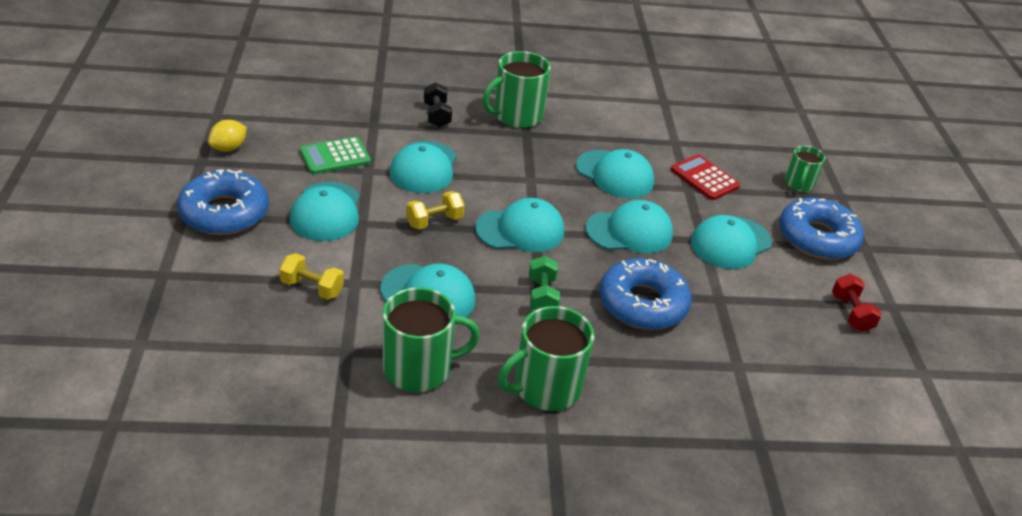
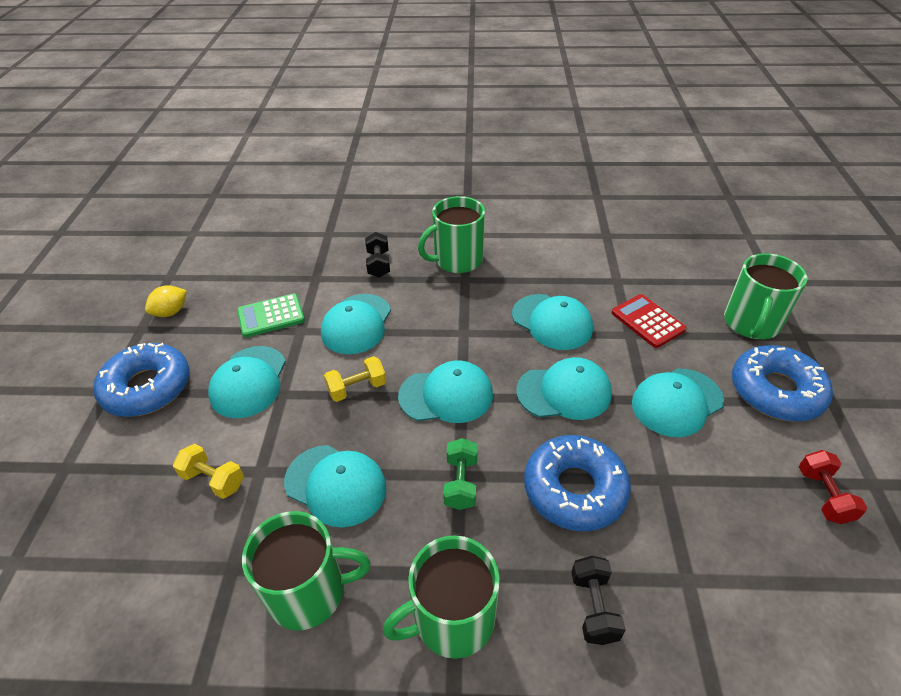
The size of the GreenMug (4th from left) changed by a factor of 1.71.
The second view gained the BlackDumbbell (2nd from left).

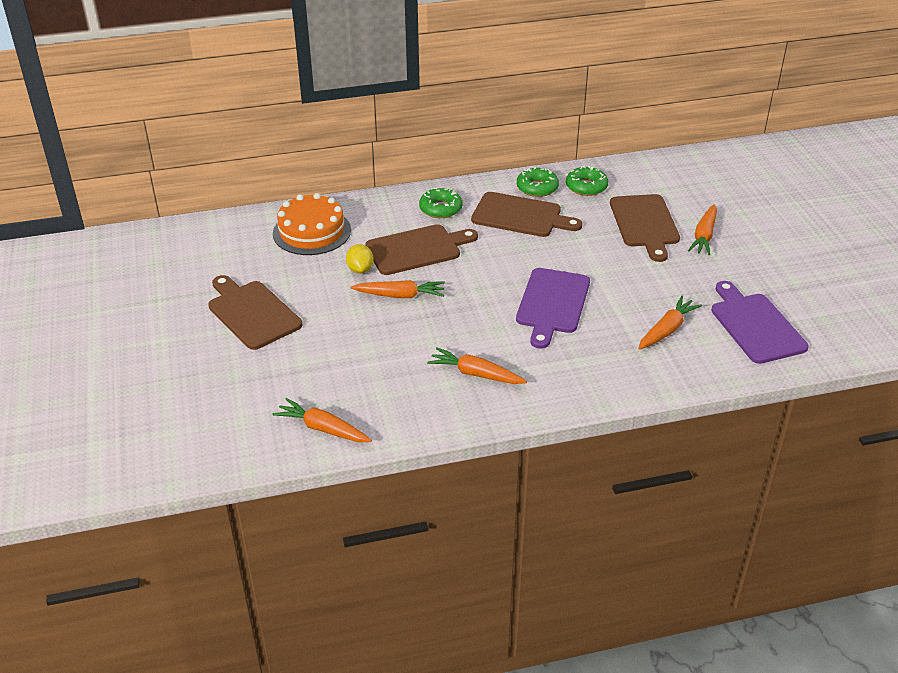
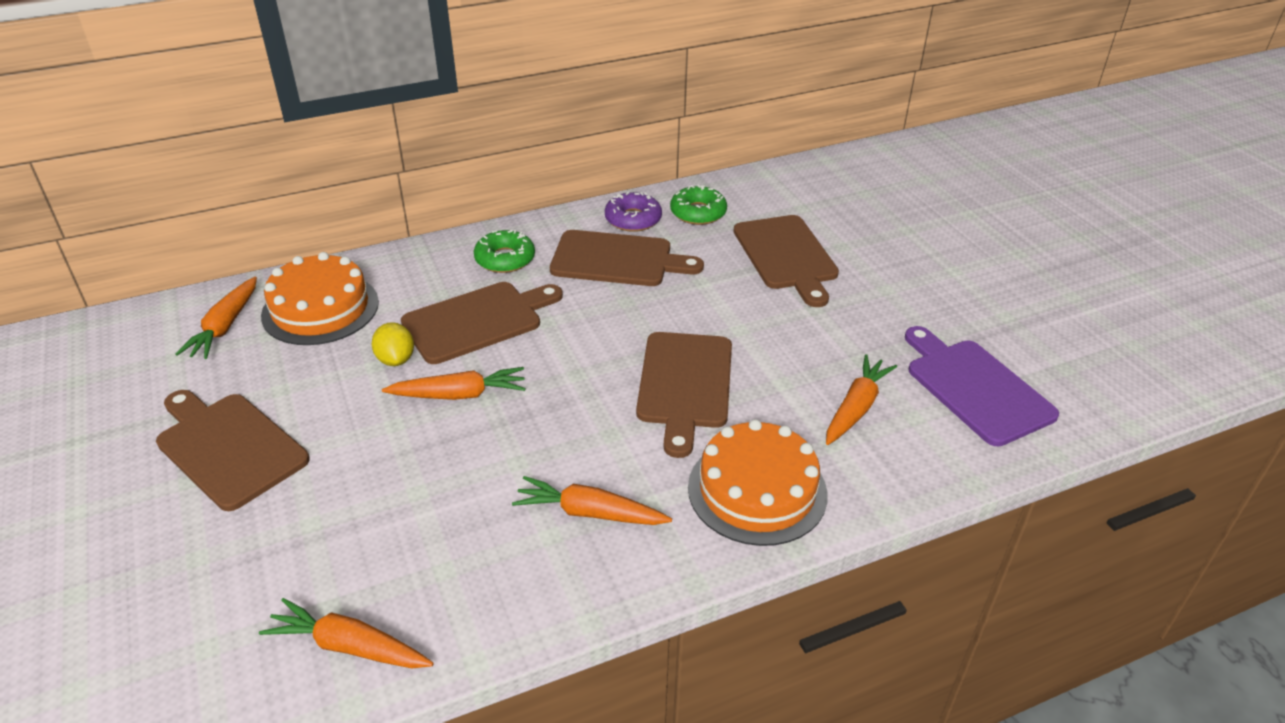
What was the GreenDonut (2nd from left) turned into the PurpleDonut.
The OrangeCarrot (5th from left in the first image) ended up elsewhere.
What was the PurpleCuttingBoard (1st from left) turned into the BrownCuttingBoard (4th from left).
The second view gained the OrangeCake (2nd from left).

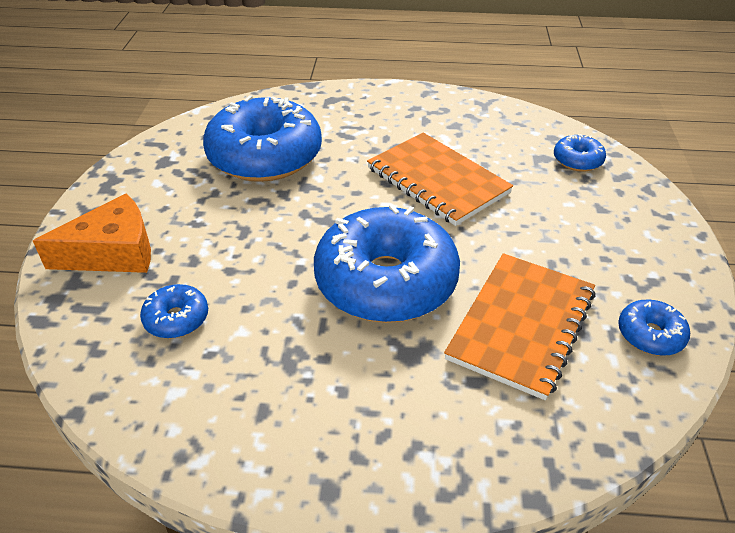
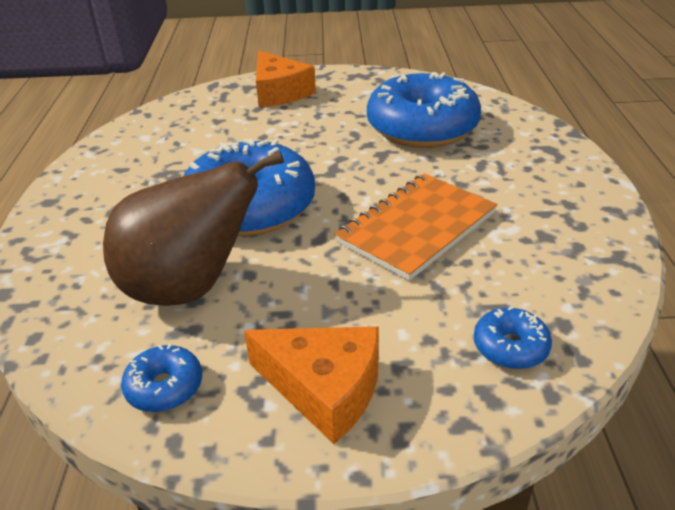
Where the OrangeNotebook (2nd from left) stood, the BrownPear came to stand.
The second view lost the BlueDonut (1st from left).
The second view gained the OrangeCheese (2nd from left).

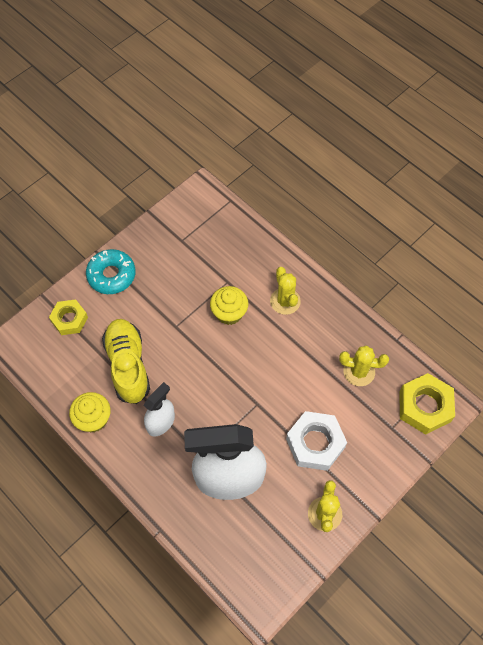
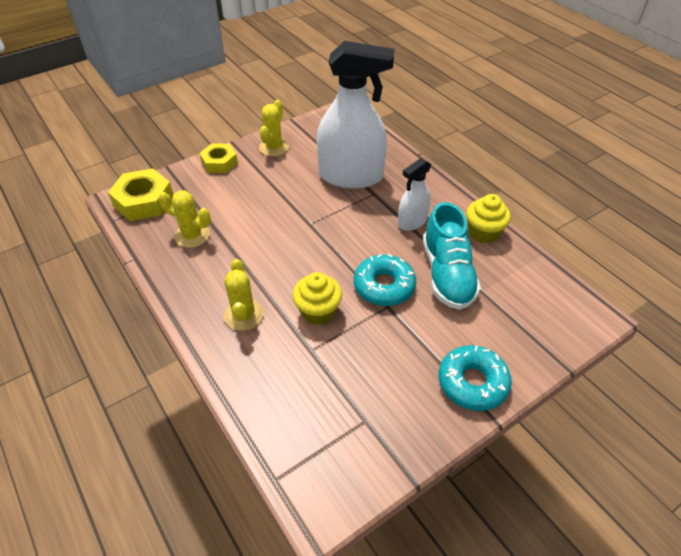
The YellowNut (1st from left in the first image) ended up elsewhere.
What was the YellowShoe turned into the TurquoiseShoe.
The second view lost the WhiteNut.
The second view gained the TurquoiseDonut (1st from left).

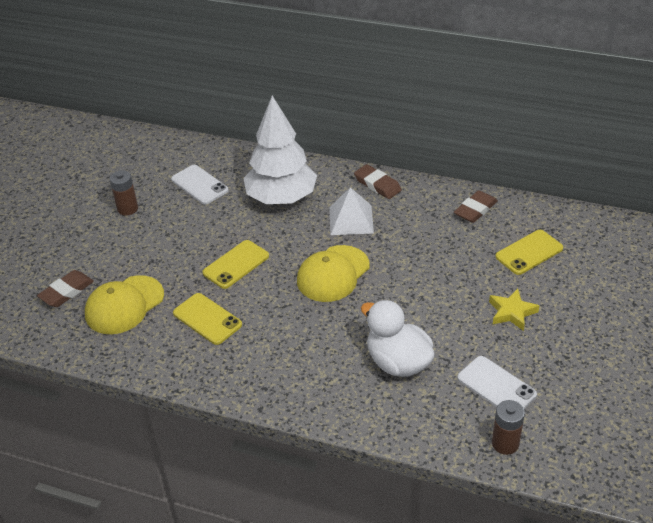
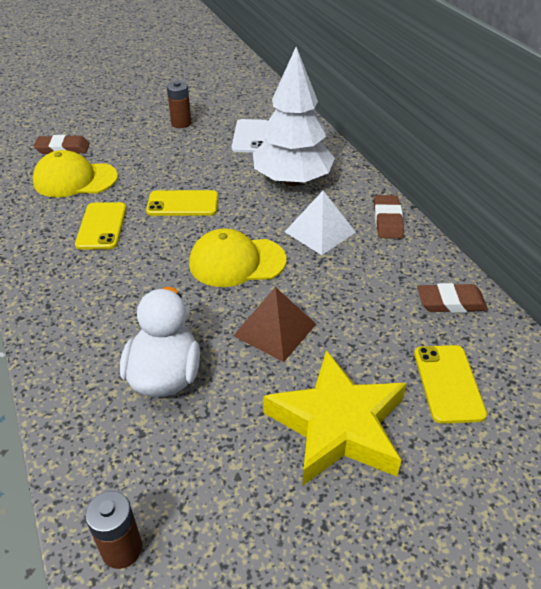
The YellowPhone (3rd from left) ended up facing another way, 75 degrees clockwise from before.
The size of the YellowStar changed by a factor of 2.01.
The second view lost the WhitePhone (2nd from left).
The second view gained the BrownPyramid.

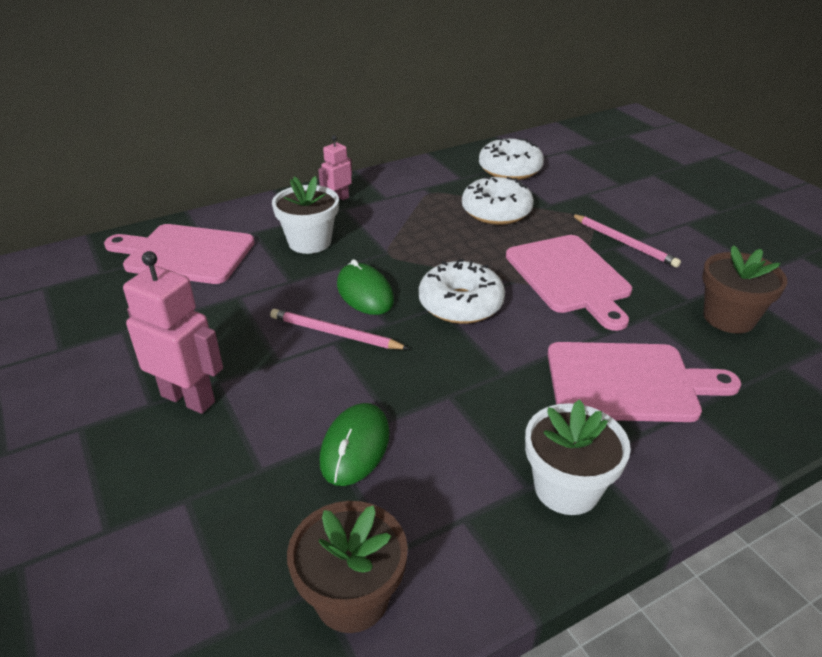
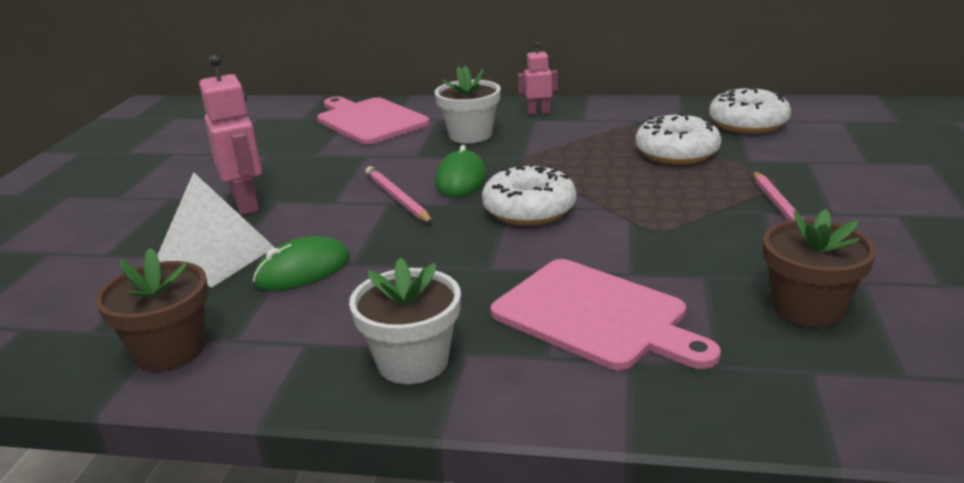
The second view lost the PinkCuttingBoard (2nd from left).
The second view gained the WhitePyramid.

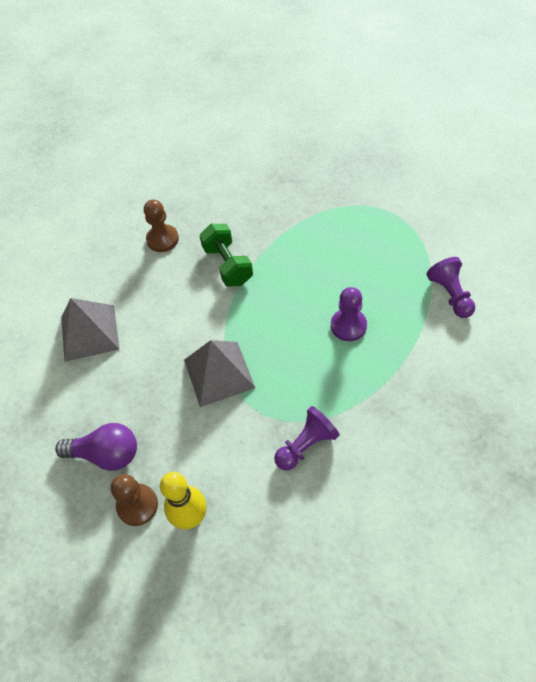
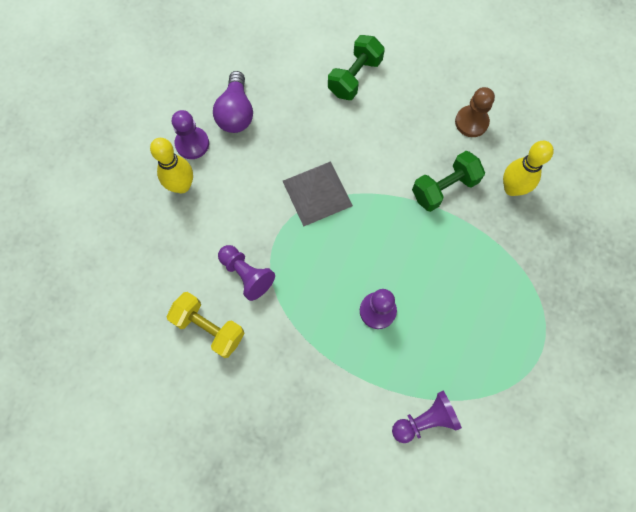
Where the GreyPyramid (1st from left) stood, the GreenDumbbell (1st from left) came to stand.
What was the BrownPawn (1st from left) turned into the PurplePawn (1st from left).
The second view gained the YellowBowlingPin (2nd from left).
The second view gained the YellowDumbbell.

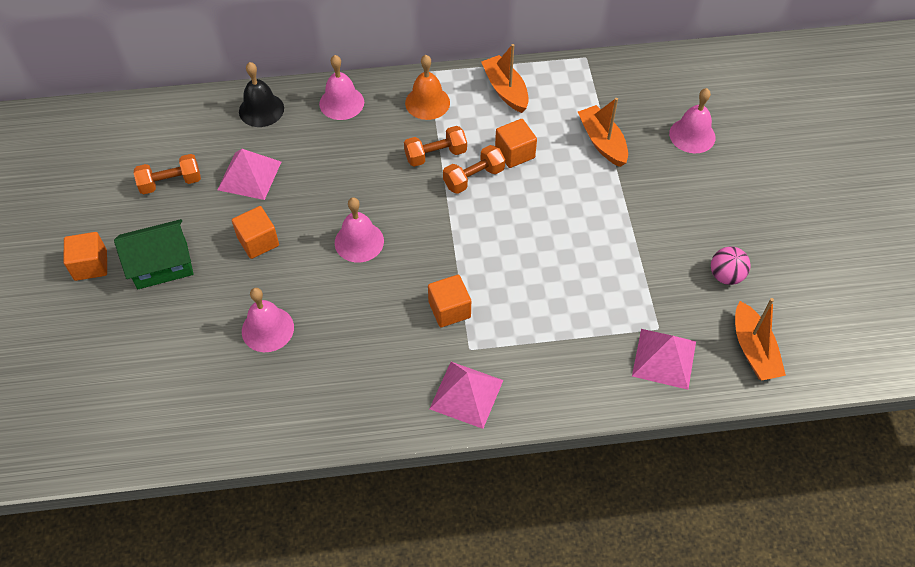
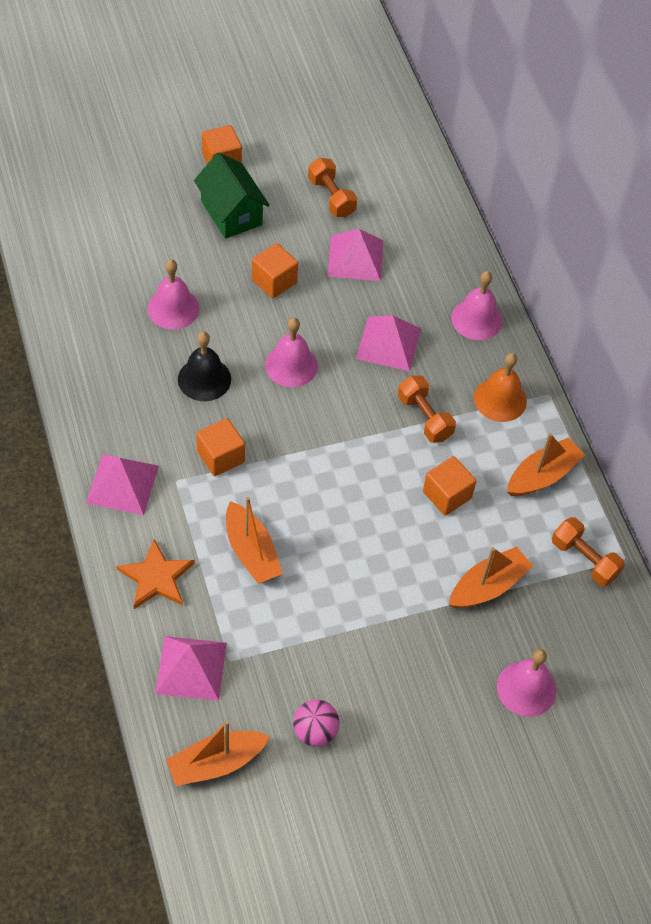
The BlackBell ended up elsewhere.
The OrangeDumbbell (3rd from left) ended up elsewhere.
The second view gained the PinkPyramid (4th from left).
The second view gained the OrangeBoat (2nd from left).
The second view gained the OrangeStar.

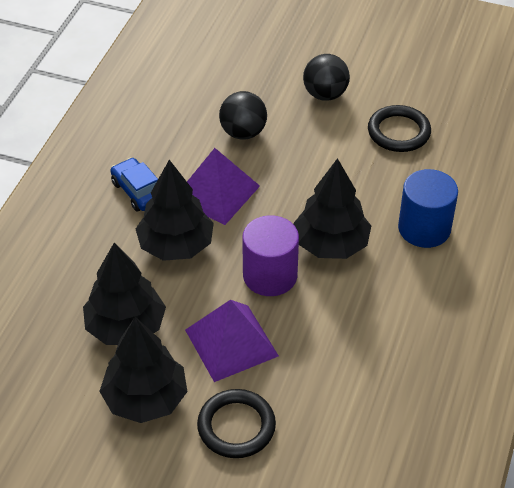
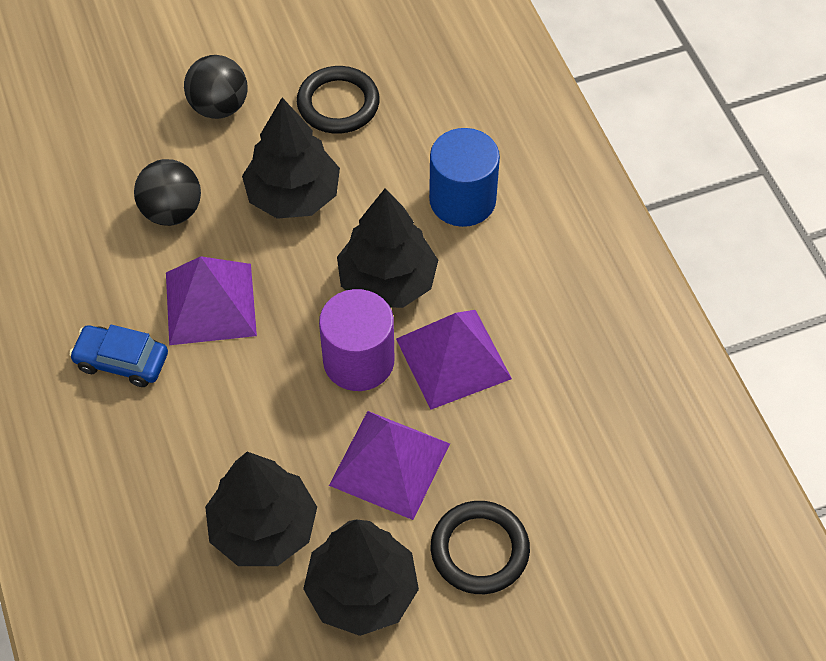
The BlackTree (3rd from left in the first image) ended up elsewhere.
The second view gained the PurplePyramid (3rd from left).

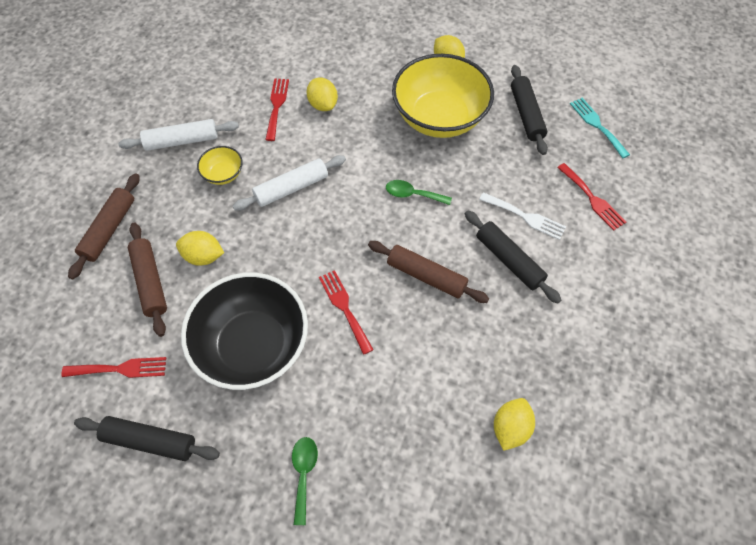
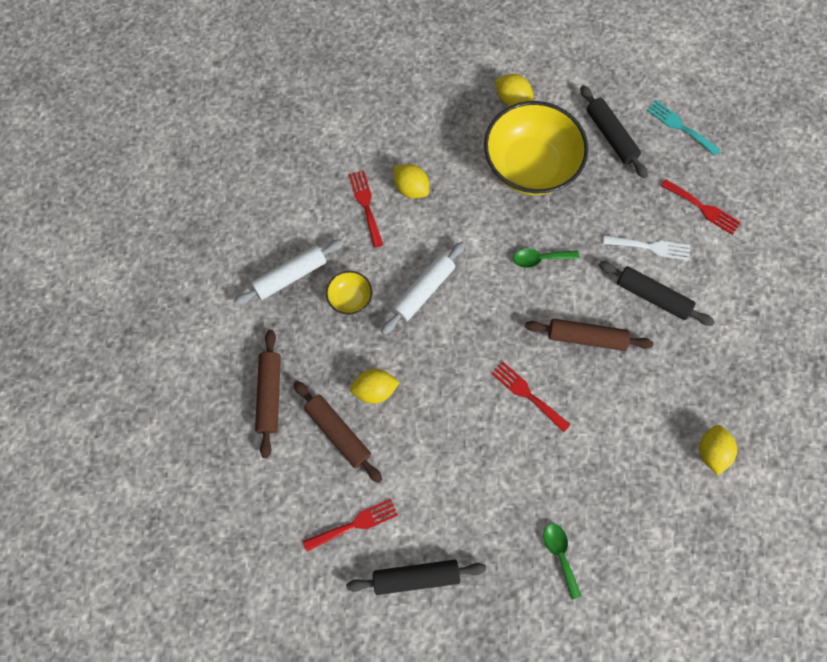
The second view lost the BlackBowl.

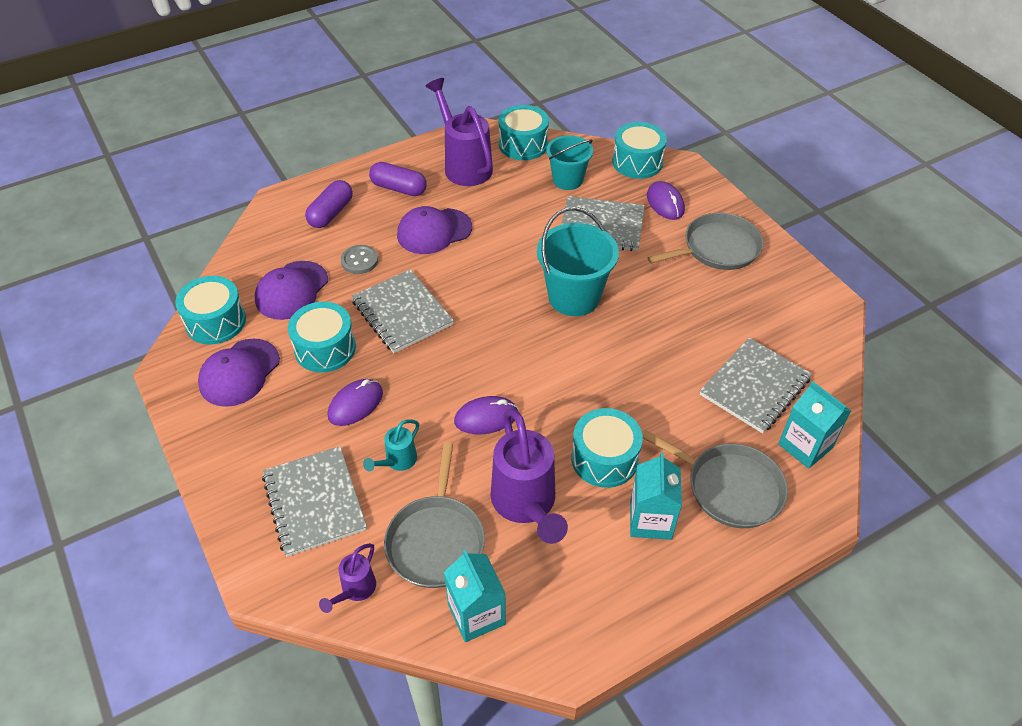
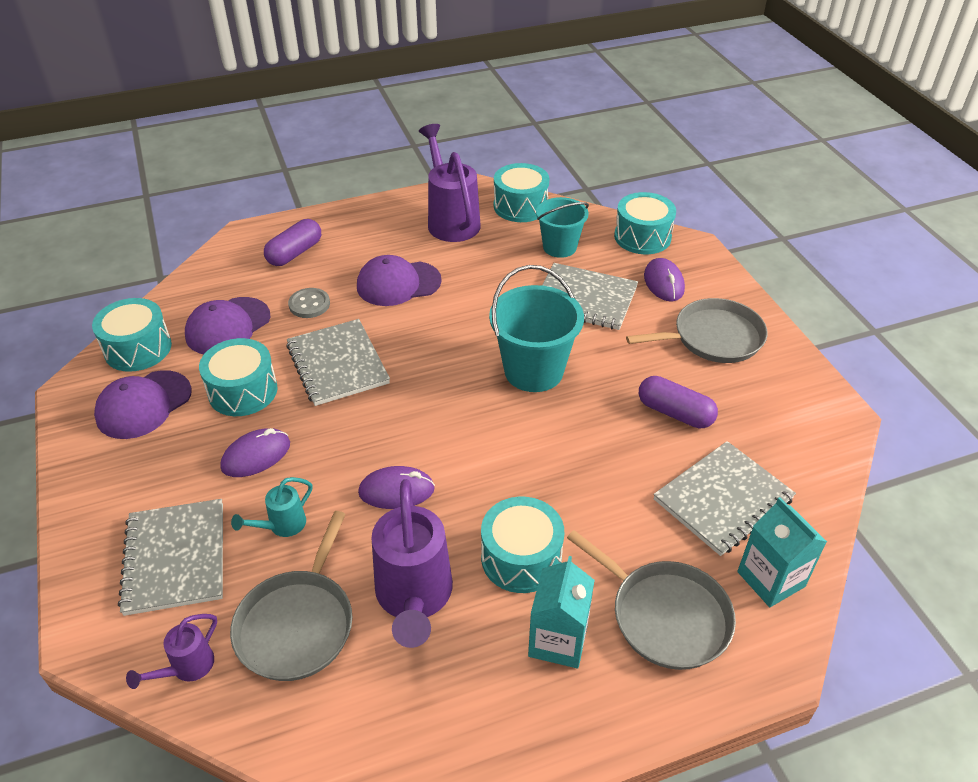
The PurpleCapsule (2nd from left) ended up elsewhere.
The second view lost the TurquoiseCarton (1st from left).

